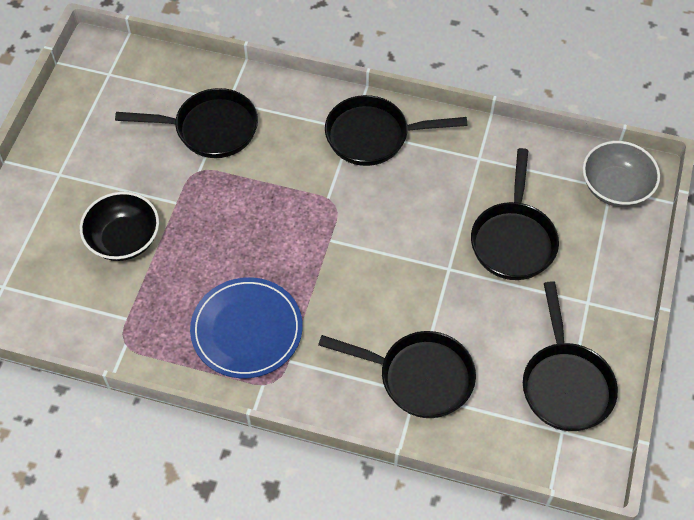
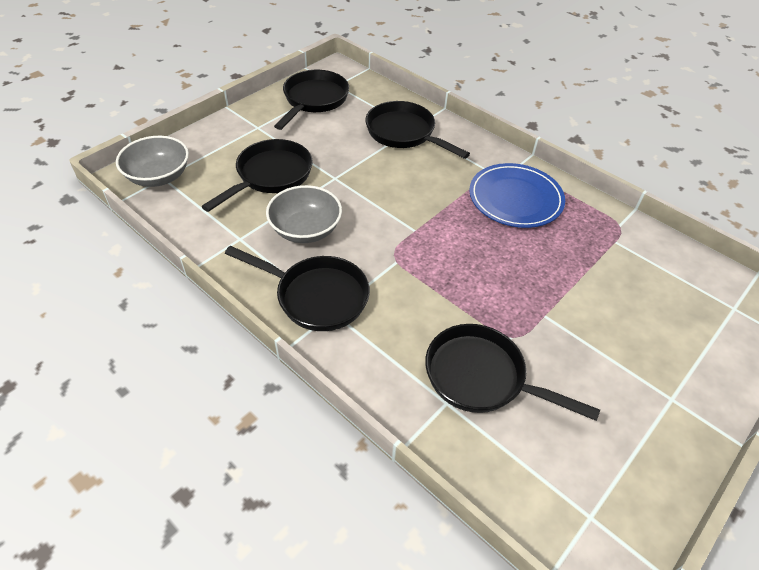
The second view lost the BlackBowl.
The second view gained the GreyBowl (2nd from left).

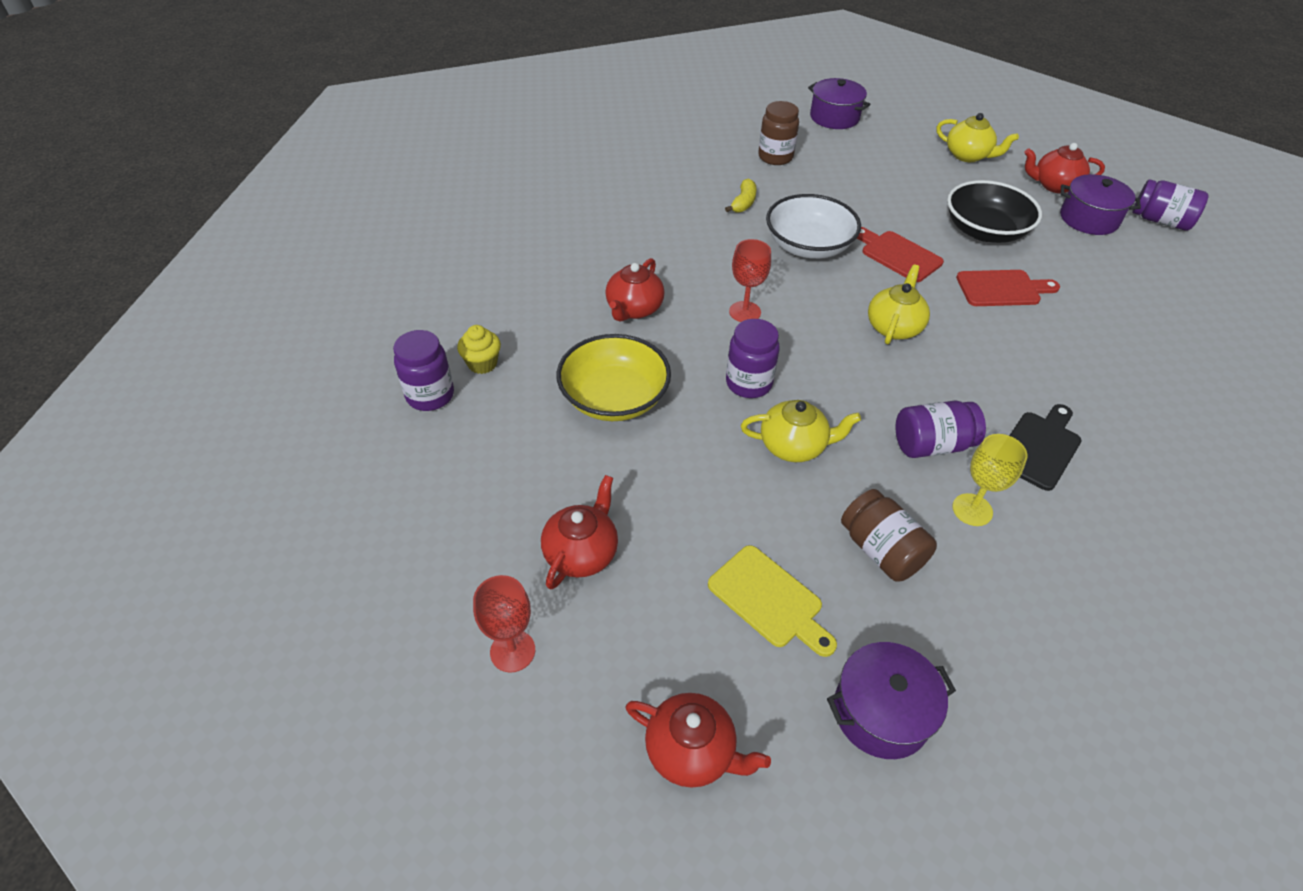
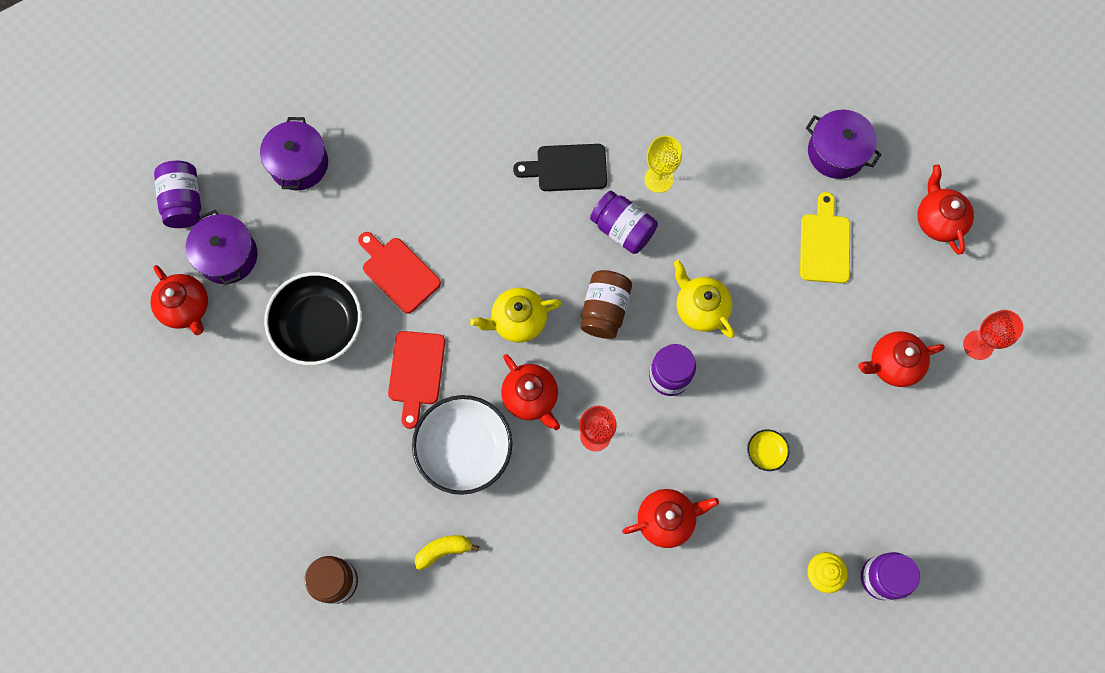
The PurplePot (1st from left in the first image) ended up elsewhere.
The second view lost the YellowTeapot (3rd from left).
The size of the YellowBowl changed by a factor of 0.43.
The BrownJar (2nd from left) ended up elsewhere.
The second view gained the RedTeapot (2nd from left).

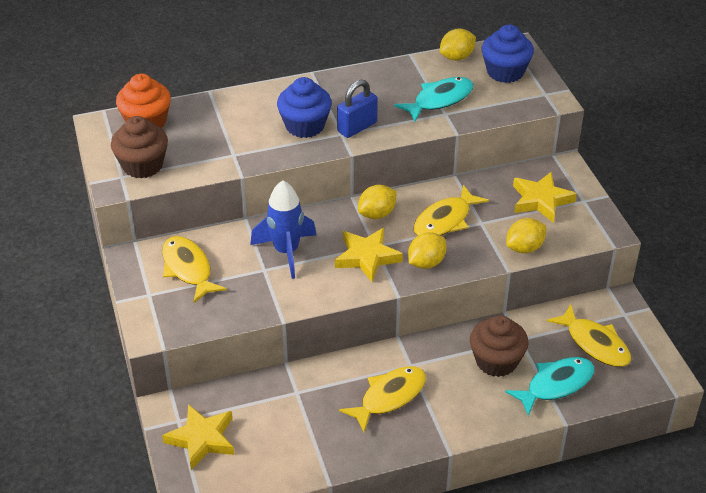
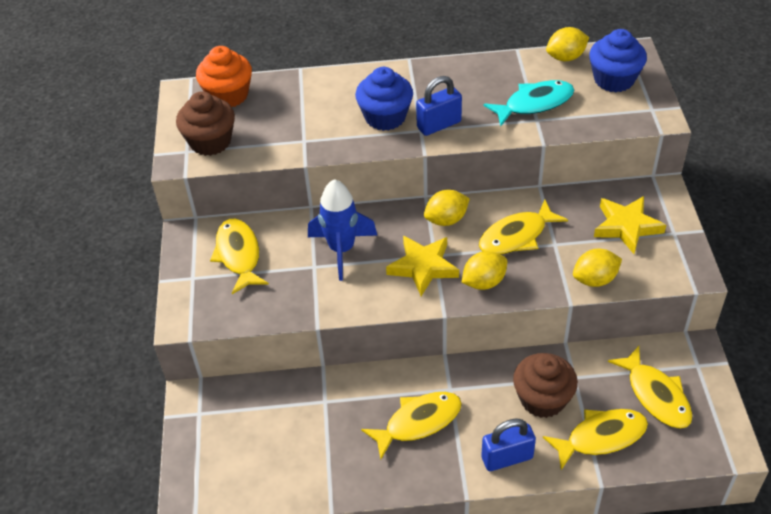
What was the TurquoiseFish (2nd from left) turned into the YellowFish (4th from left).
The second view lost the YellowStar (1st from left).
The second view gained the BluePadlock (2nd from left).

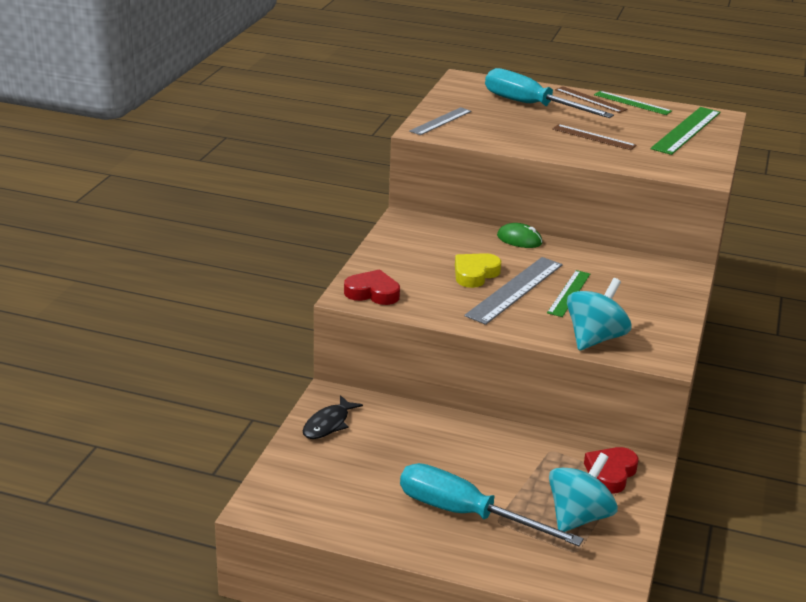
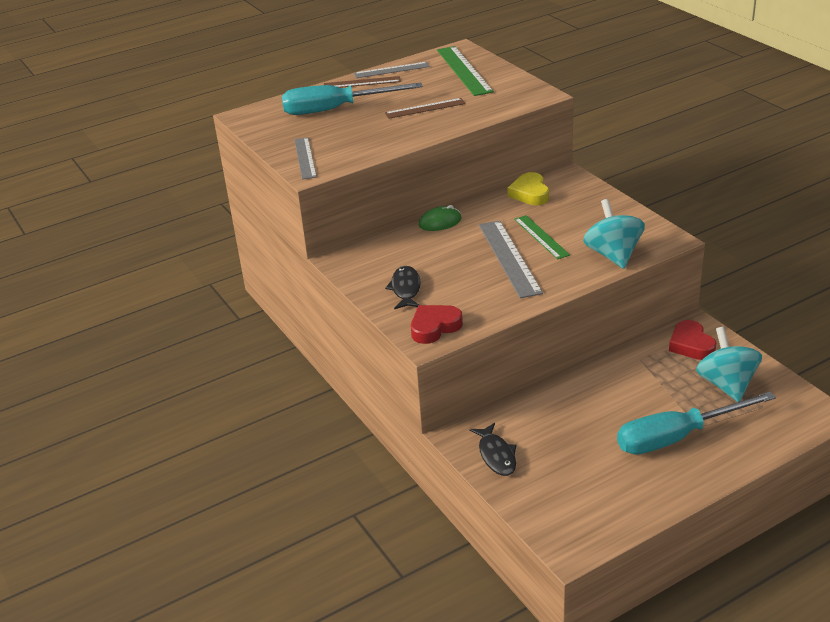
What was the GreenRuler (2nd from left) turned into the GreyRuler (2nd from left).
The YellowHeart ended up elsewhere.
The second view gained the BlackFish (1st from left).

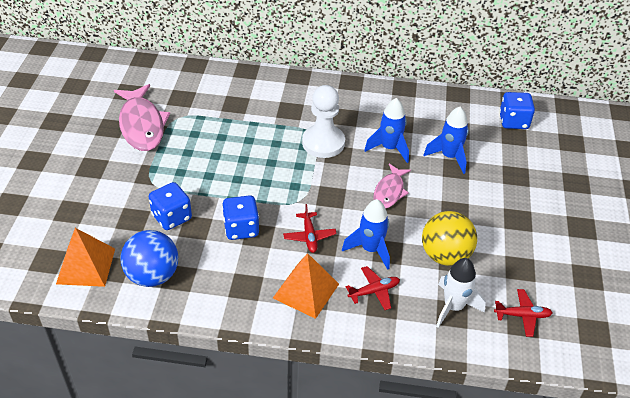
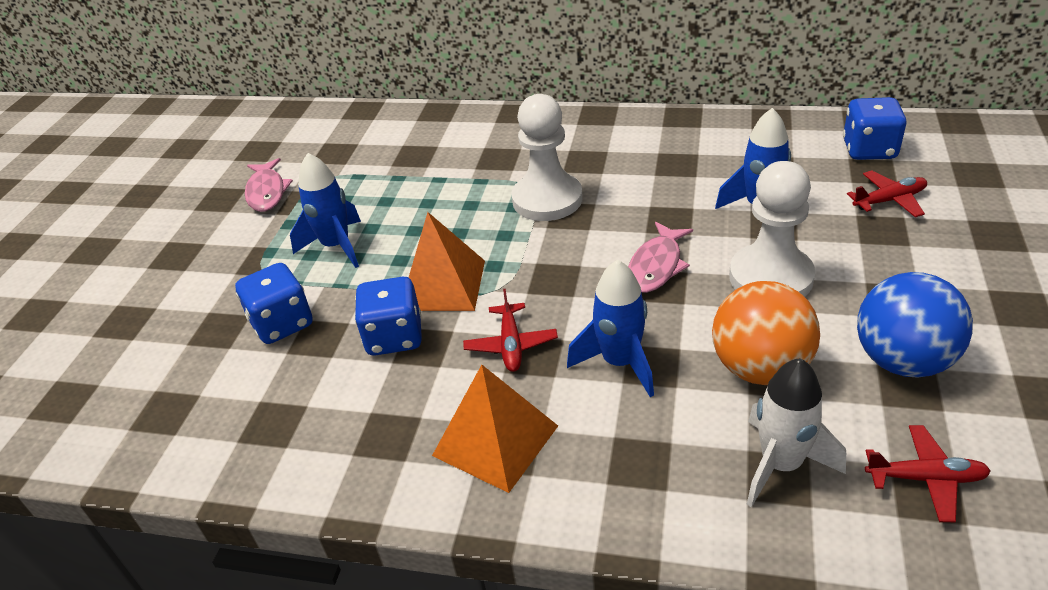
The size of the PinkFish (1st from left) changed by a factor of 0.59.
The BlueRocket (2nd from left in the first image) ended up elsewhere.
What was the YellowBall turned into the OrangeBall.
The OrangePyramid (1st from left) ended up elsewhere.
The BlueBall ended up elsewhere.
The RedPlane (2nd from left) ended up elsewhere.
The second view gained the WhitePawn (2nd from left).

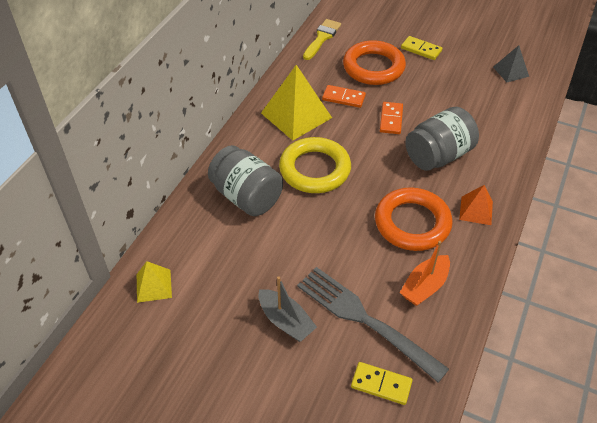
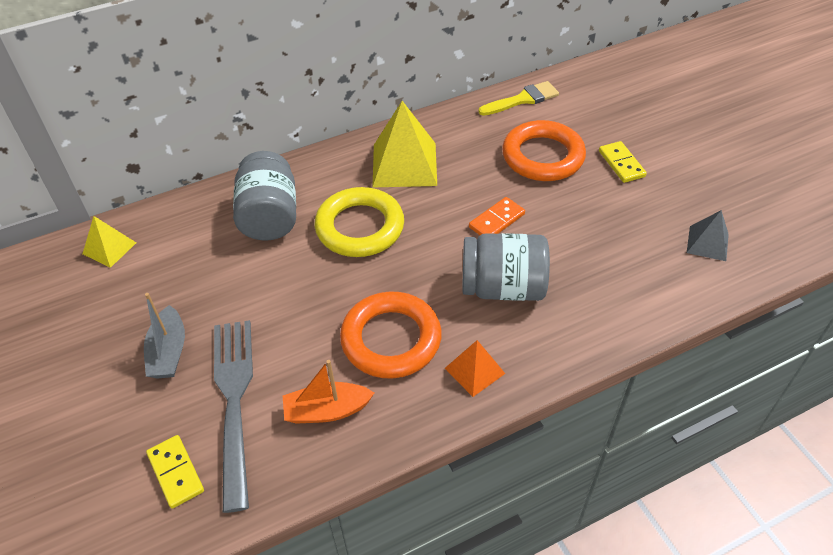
The second view lost the OrangeDomino (1st from left).

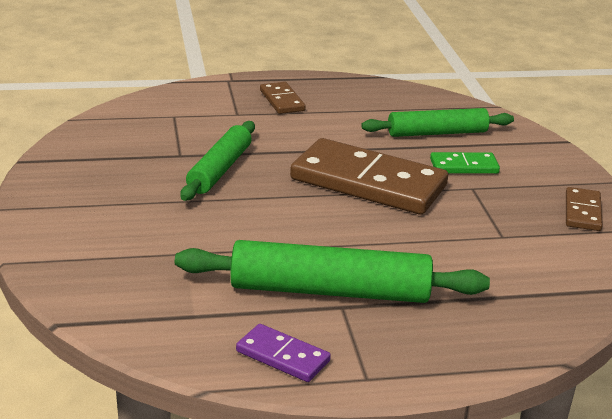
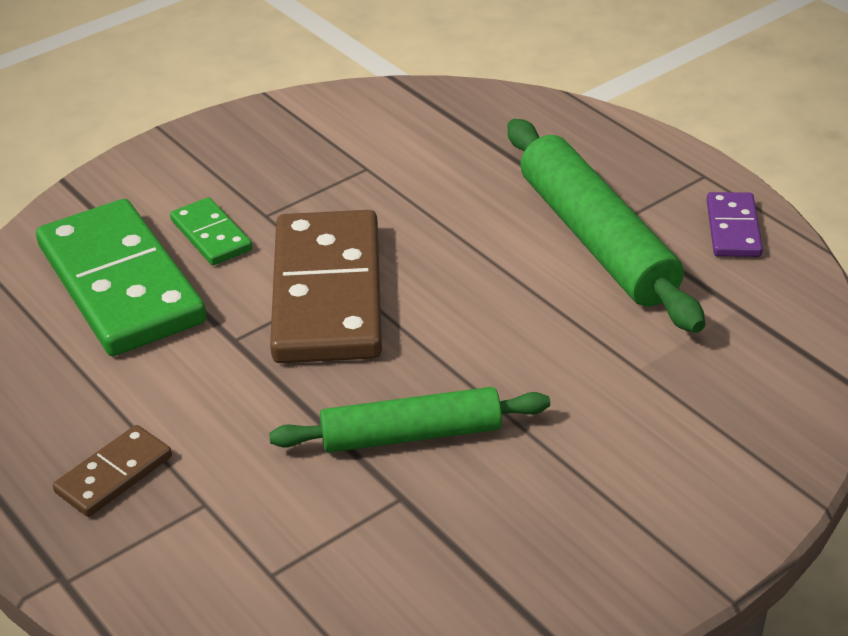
Where the GreenRollingPin (3rd from left) stood, the GreenDomino (1st from left) came to stand.
The second view lost the BrownDomino (3rd from left).

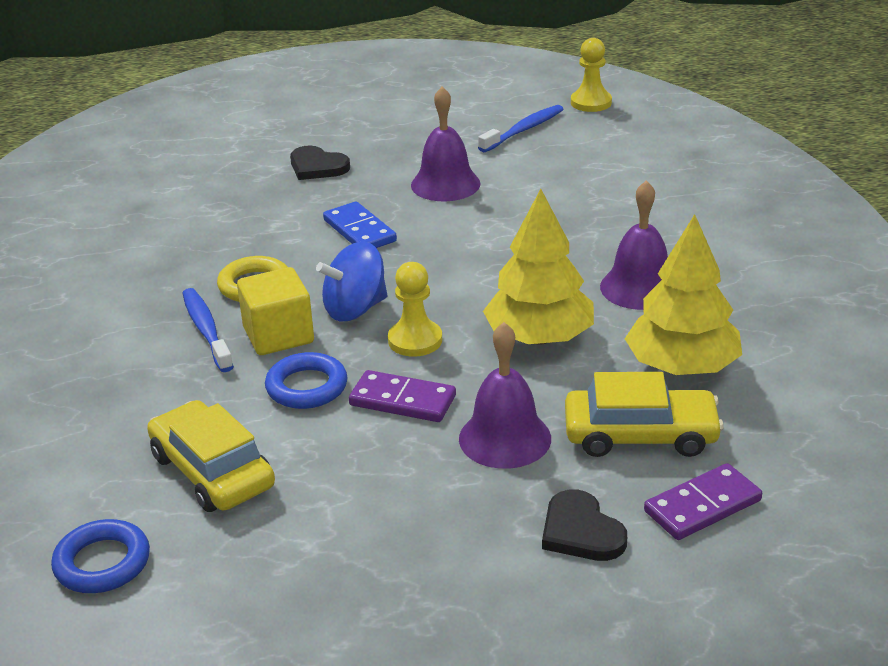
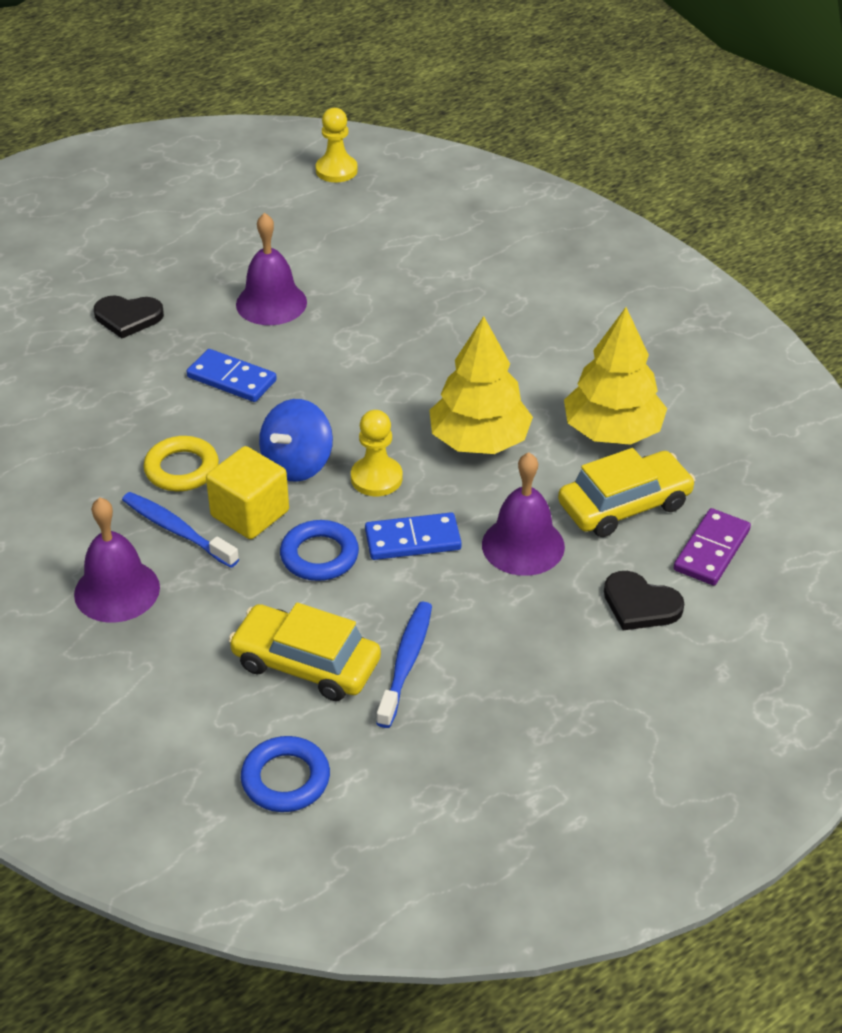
The BlueToothbrush (2nd from left) ended up elsewhere.
The PurpleBell (3rd from left in the first image) ended up elsewhere.
What was the PurpleDomino (1st from left) turned into the BlueDomino (2nd from left).

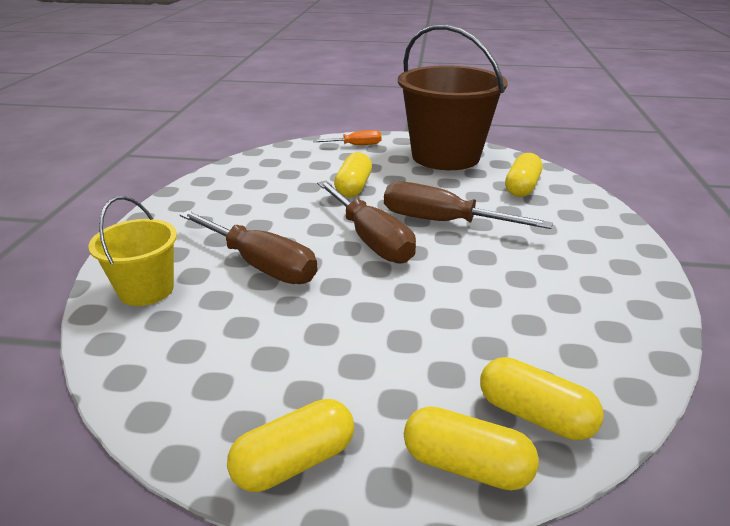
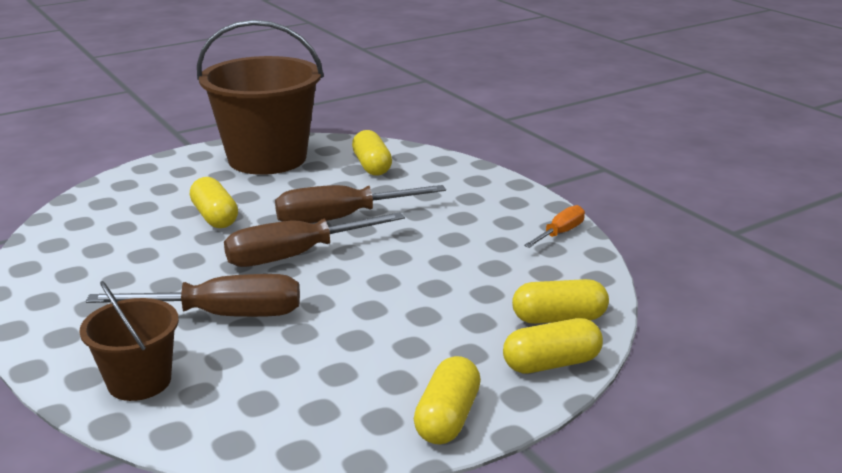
The OrangeScrewdriver ended up elsewhere.
The BrownScrewdriver (2nd from left) ended up facing another way, 135 degrees clockwise from before.
What was the YellowBucket turned into the BrownBucket (1st from left).

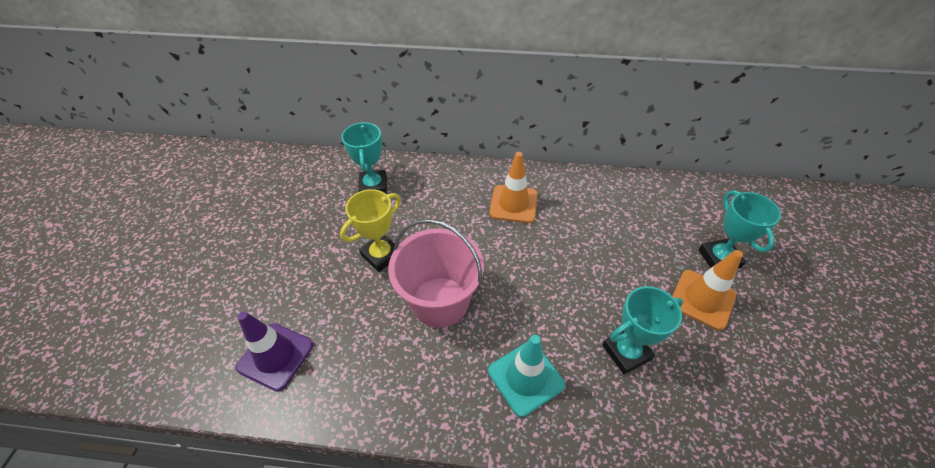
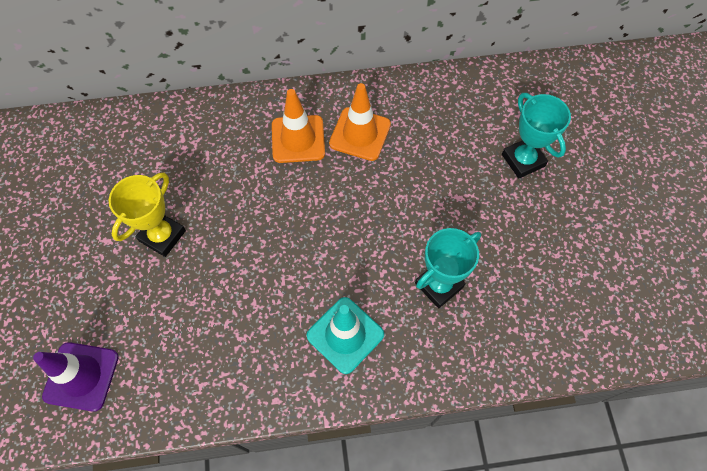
The second view lost the TurquoiseTrophy (1st from left).
The second view lost the PinkBucket.
The OrangeTrafficCone (2nd from left) ended up elsewhere.

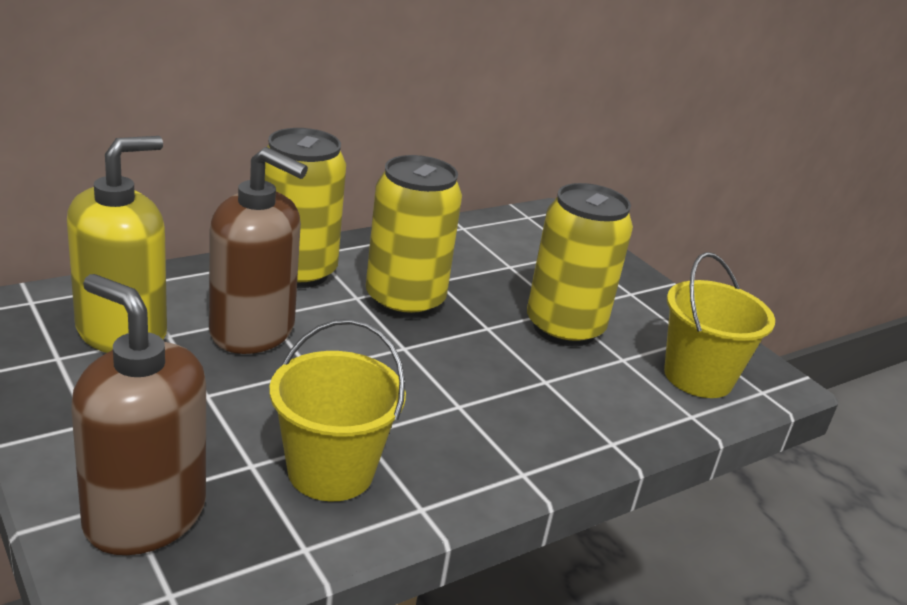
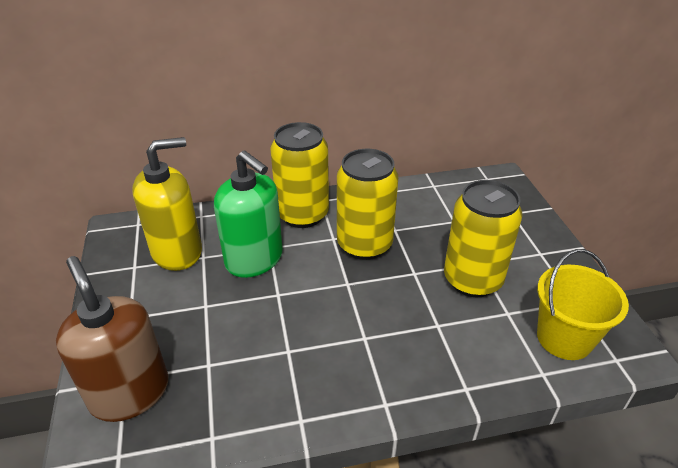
What was the BrownSoapDispenser (2nd from left) turned into the GreenSoapDispenser.
The second view lost the YellowBucket (1st from left).

